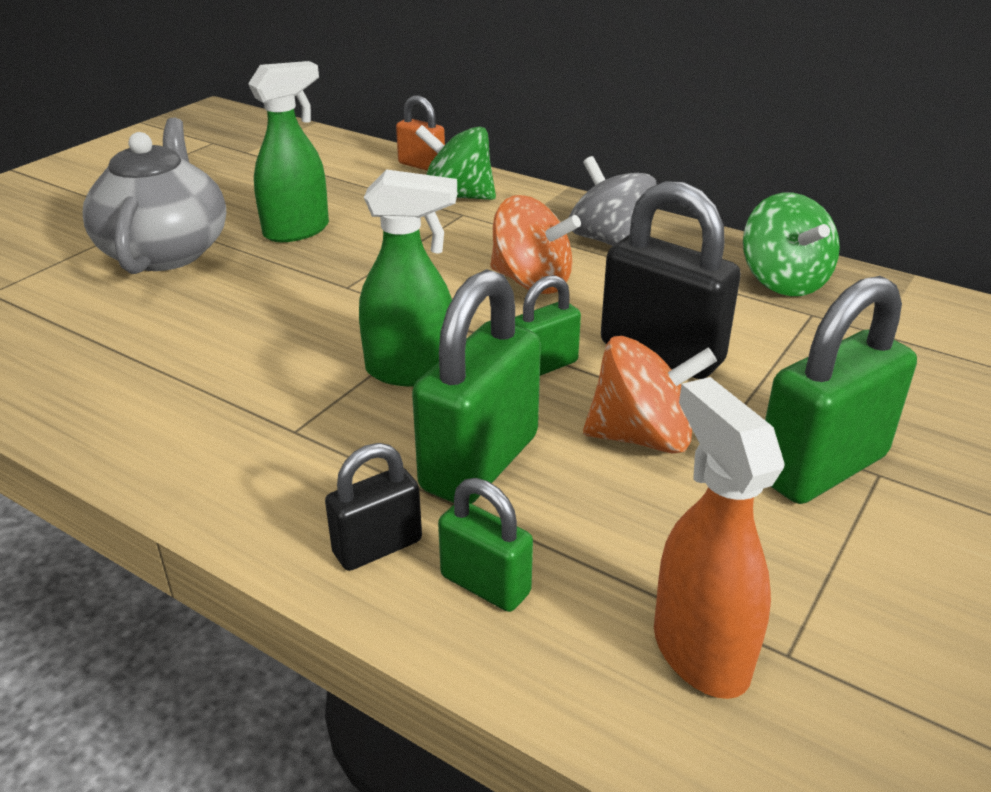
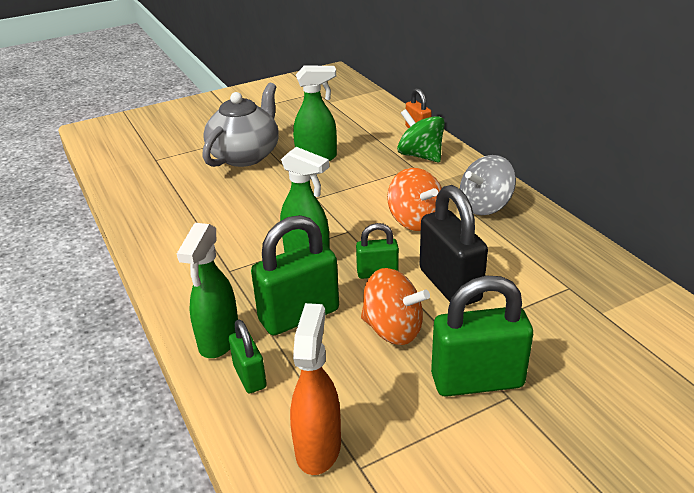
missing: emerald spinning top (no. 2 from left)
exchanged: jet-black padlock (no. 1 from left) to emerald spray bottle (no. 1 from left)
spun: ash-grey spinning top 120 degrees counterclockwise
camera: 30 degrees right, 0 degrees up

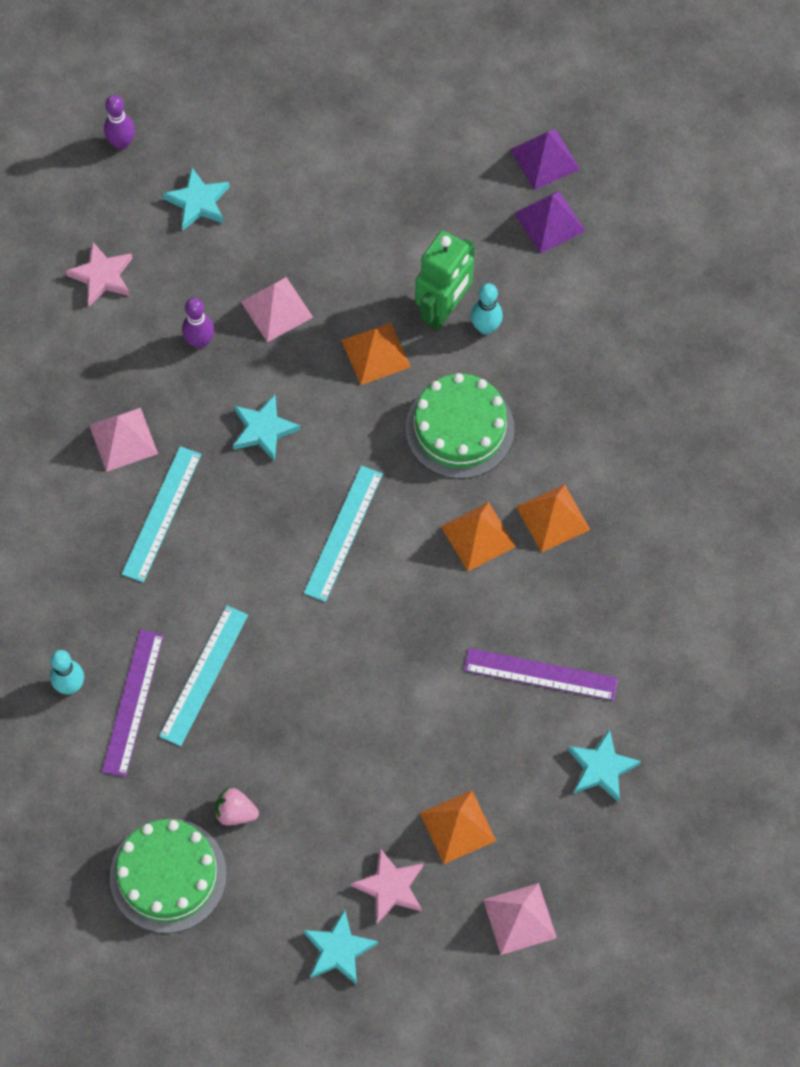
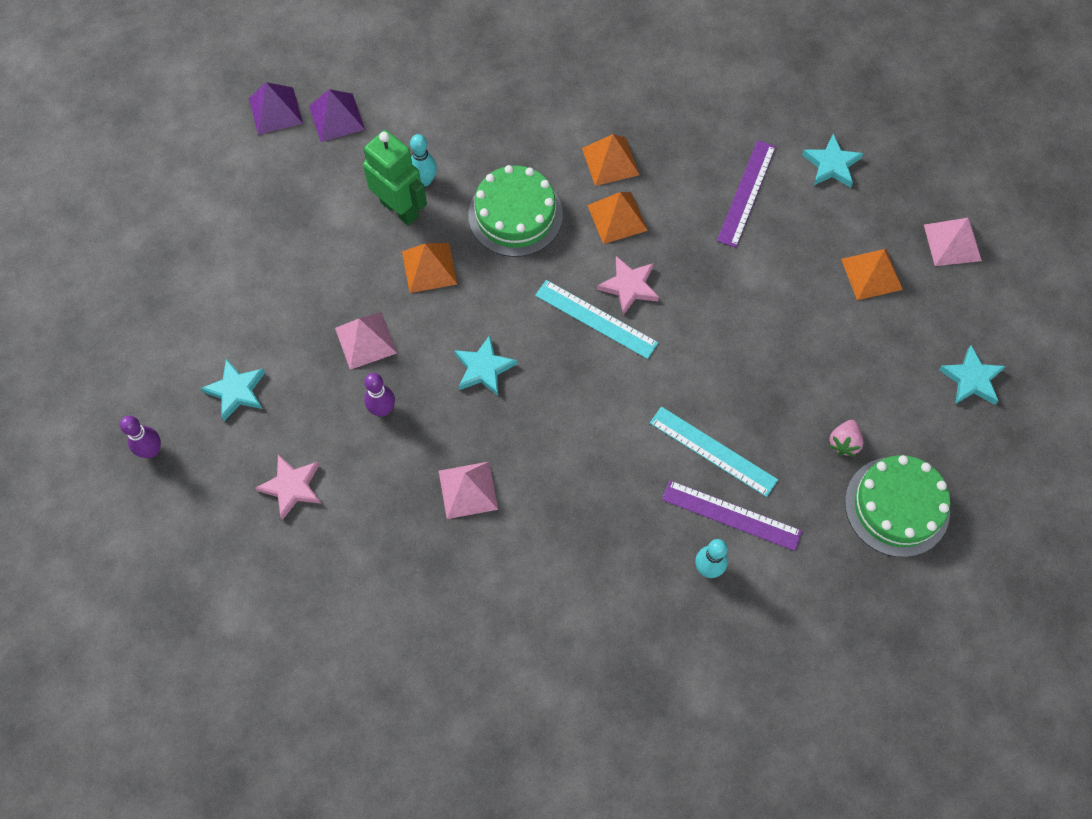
missing: aqua ruler (no. 1 from left)
relocated: rose-pink star shape (no. 2 from left)
camera: 80 degrees left, 0 degrees up

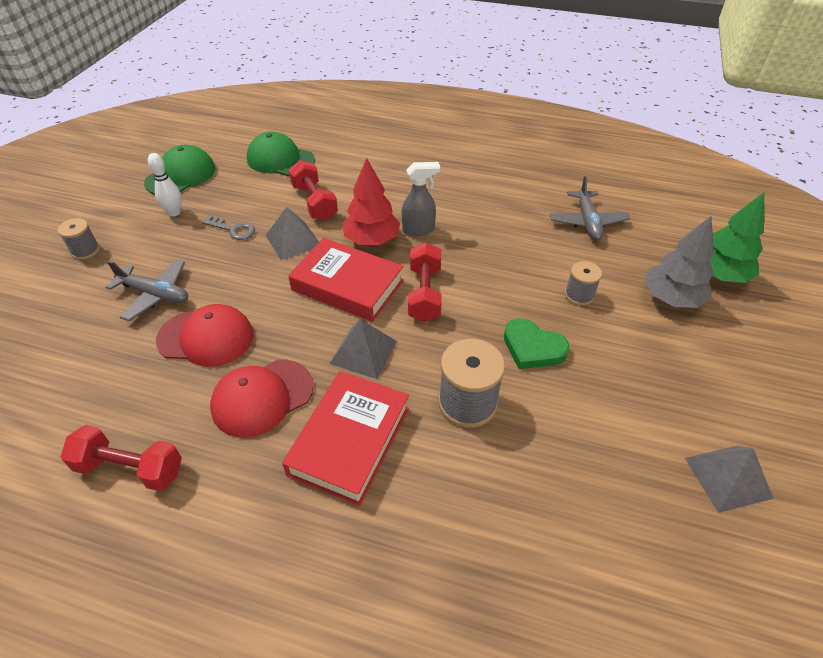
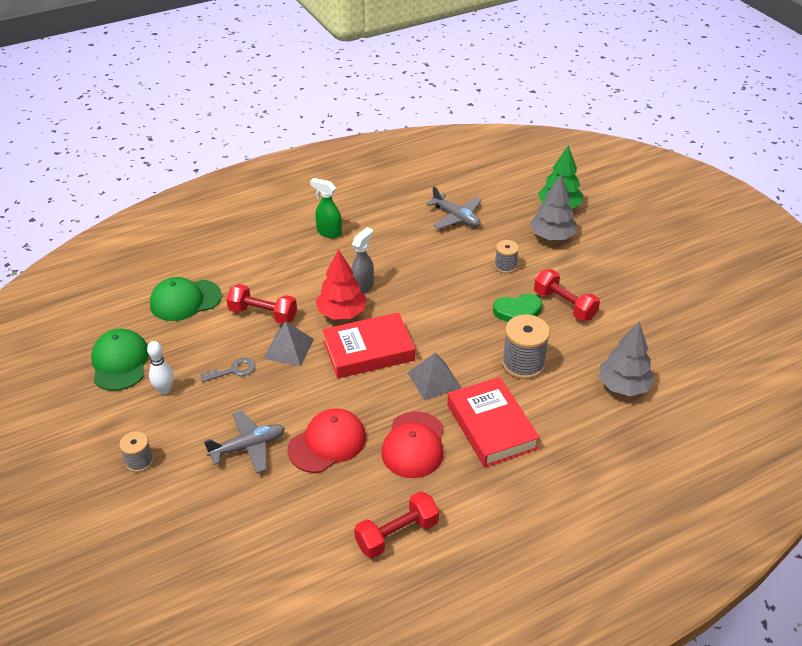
missing: ash-grey solid pyramid (no. 3 from left)
appeared: emerald spray bottle; ash-grey tree (no. 2 from left)
relocated: red dumbbell (no. 3 from left)
camera: 45 degrees left, 5 degrees down

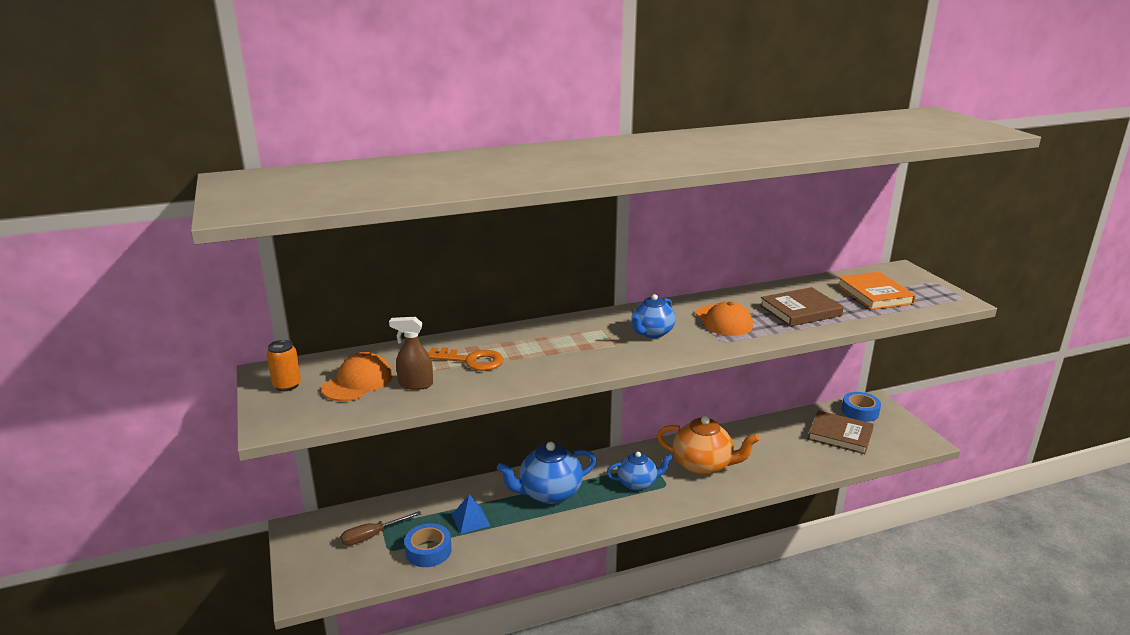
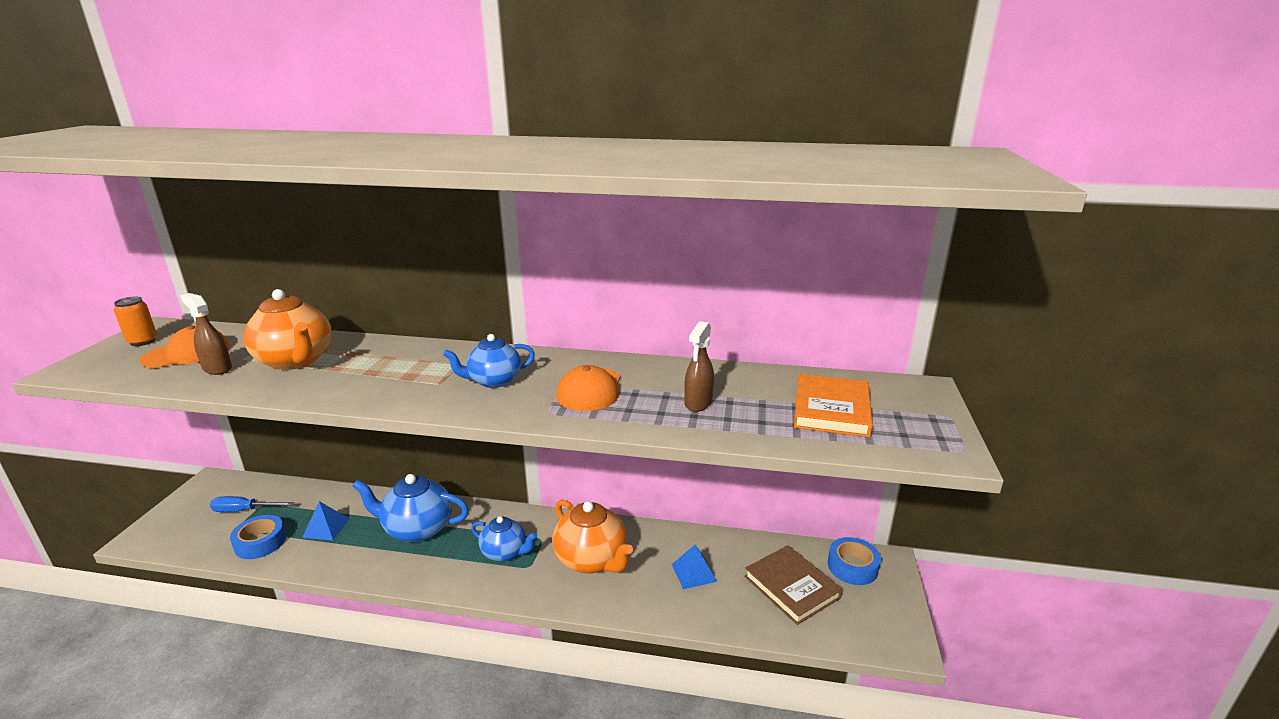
appeared: cobalt solid pyramid (no. 2 from left)
exchanged: orange-coloured door key to orange-coloured china teapot (no. 1 from left); brown hardback (no. 1 from left) to brown spray bottle (no. 2 from left)
colour: brown flat screwdriver to cobalt flat screwdriver
camera: 30 degrees right, 0 degrees up

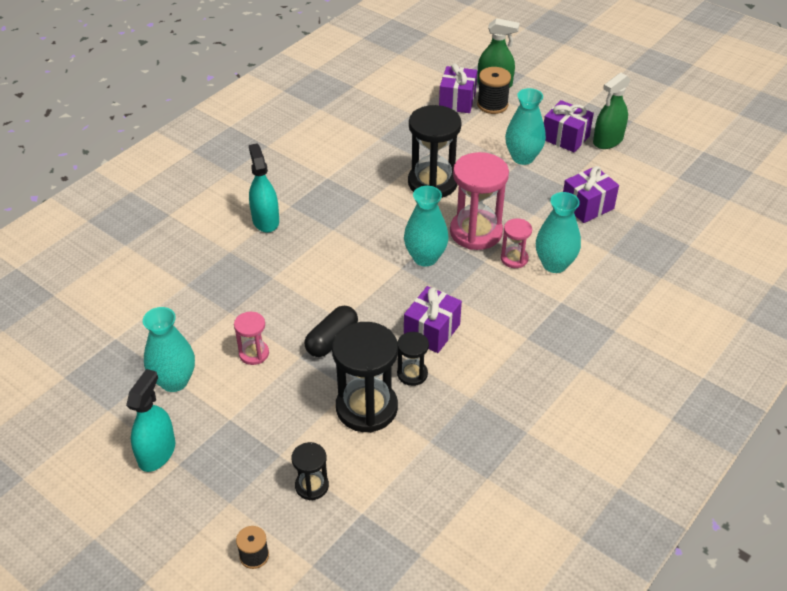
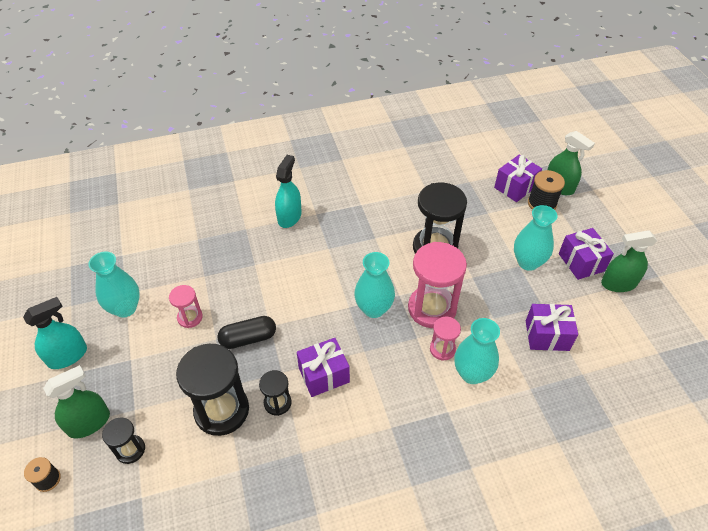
appeared: emerald spray bottle (no. 1 from left)
camera: 35 degrees right, 5 degrees up

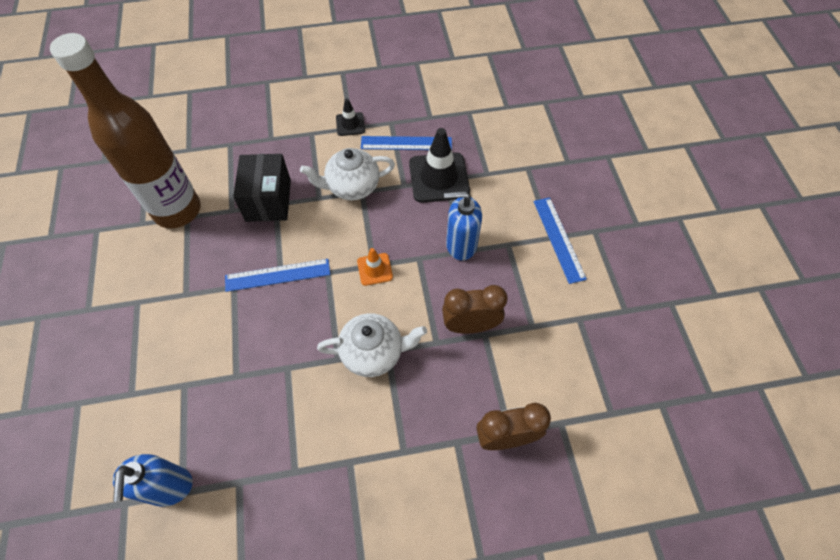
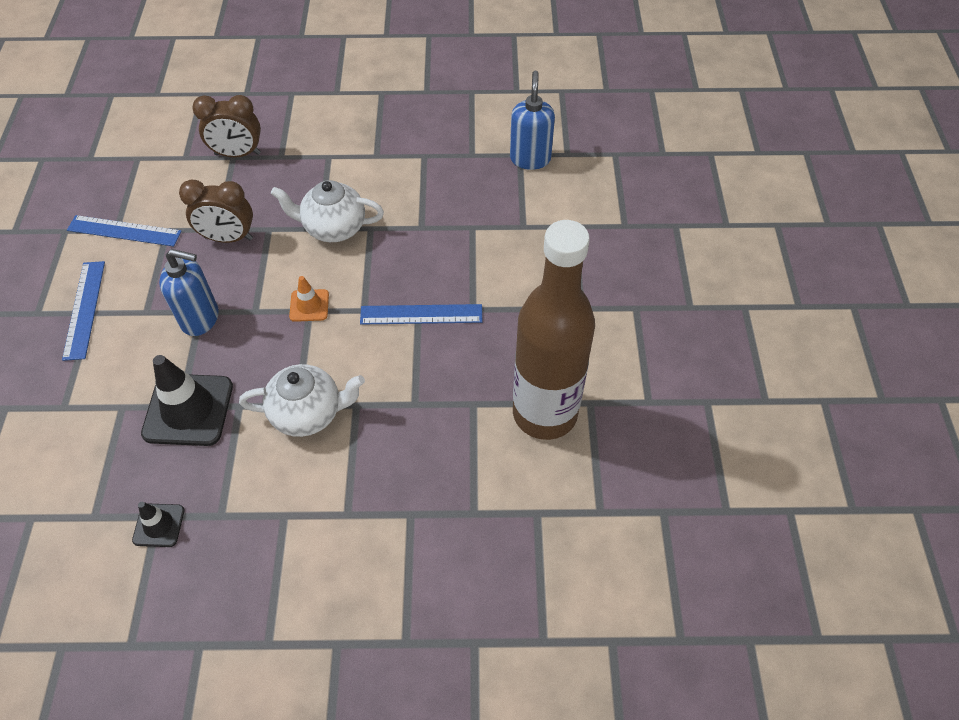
missing: jet-black parcel
relocated: jet-black road cone (no. 1 from left); cobalt ruler (no. 2 from left)
camera: 170 degrees left, 5 degrees down

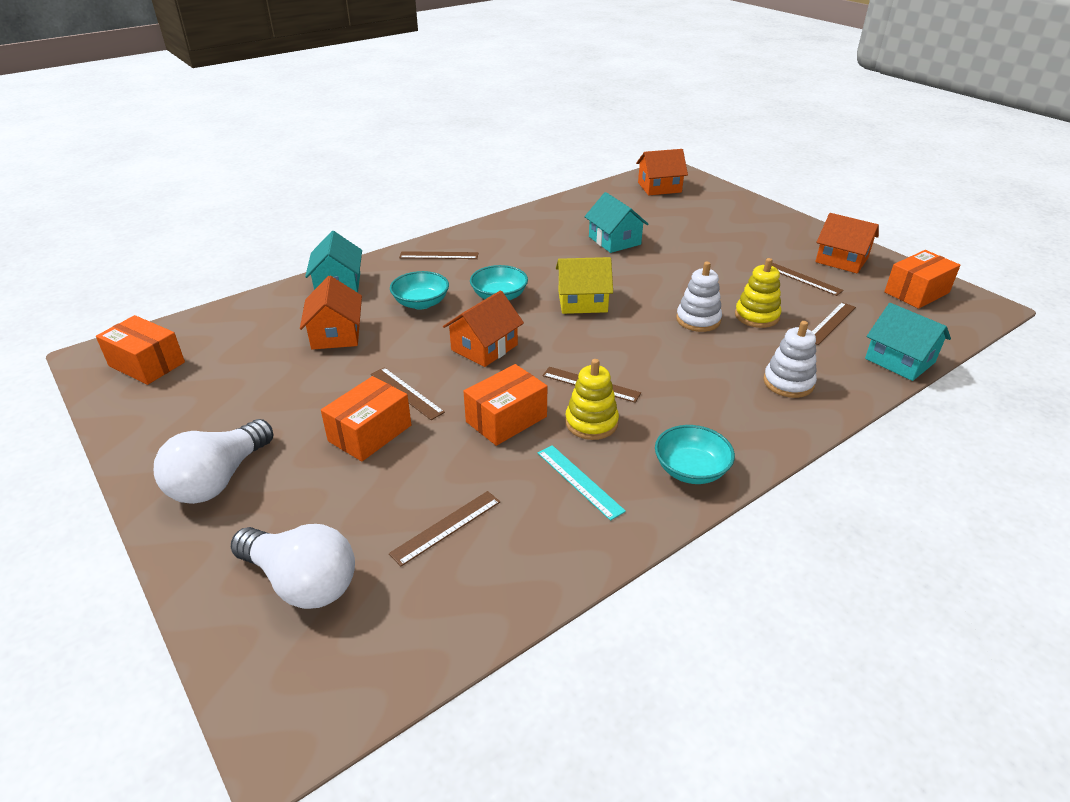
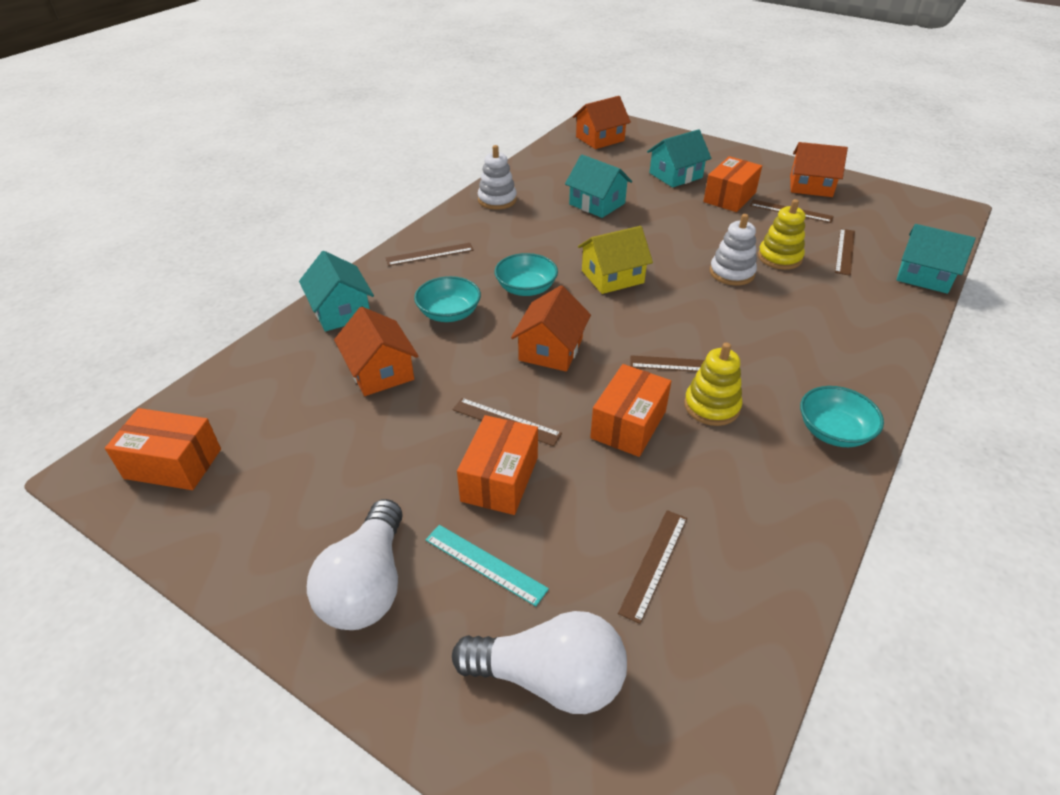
appeared: aqua house (no. 3 from left)
relocated: aqua ruler; white ring stacker (no. 2 from left in the first image) to white ring stacker (no. 1 from left); orange-coloured parcel (no. 4 from left)
camera: 20 degrees left, 5 degrees up

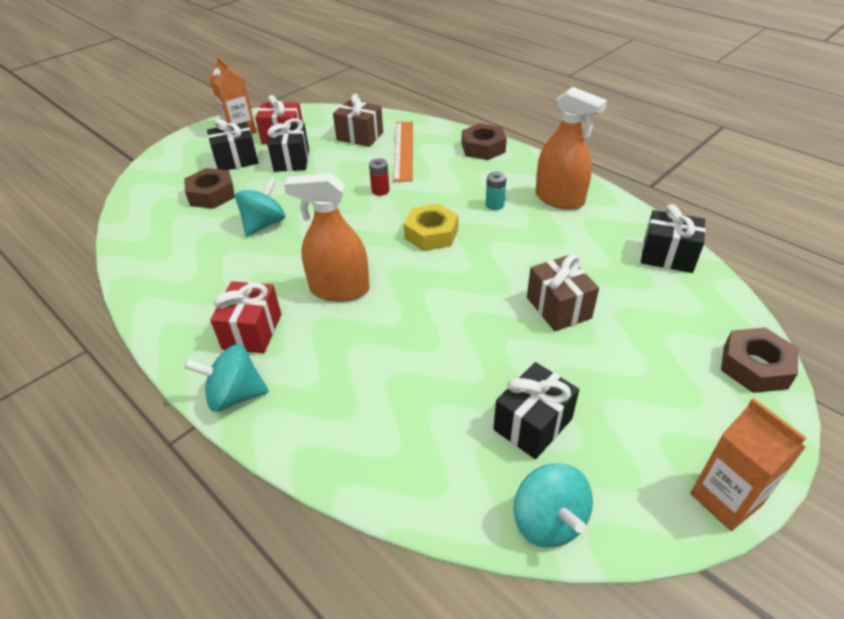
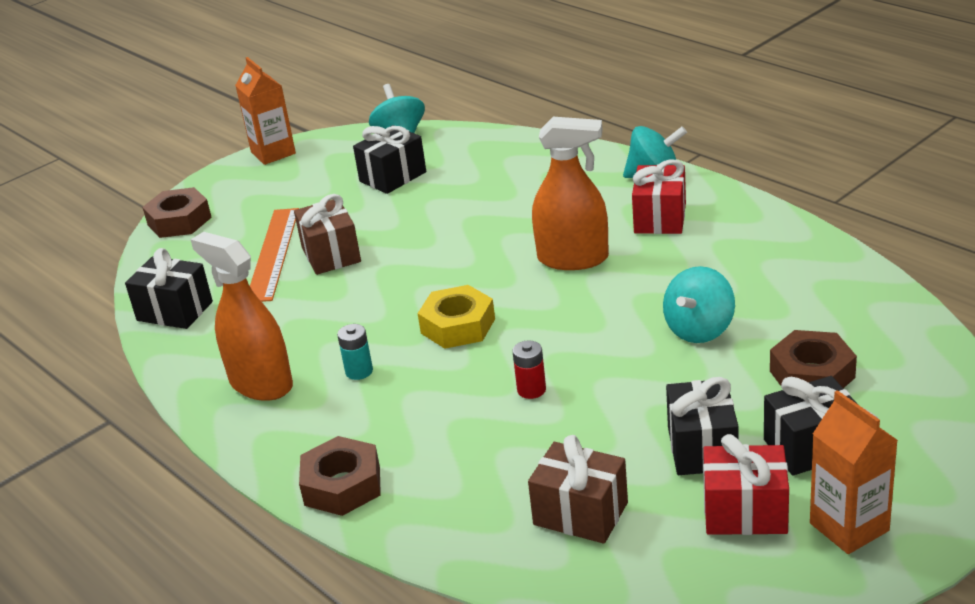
relocated: orange-coloured ruler
camera: 175 degrees left, 10 degrees down

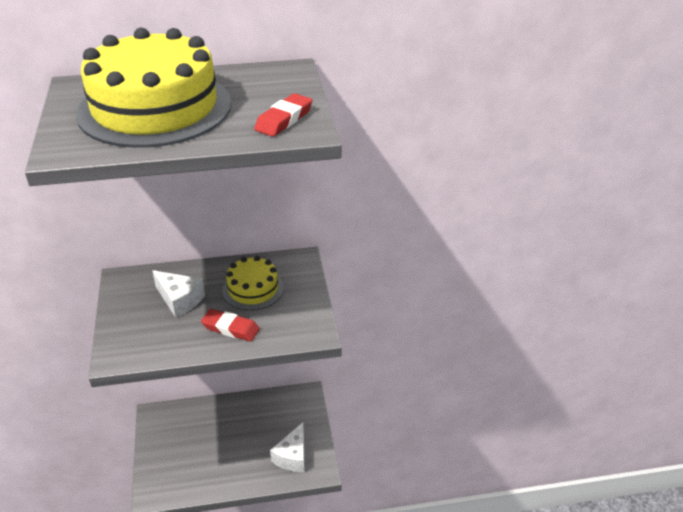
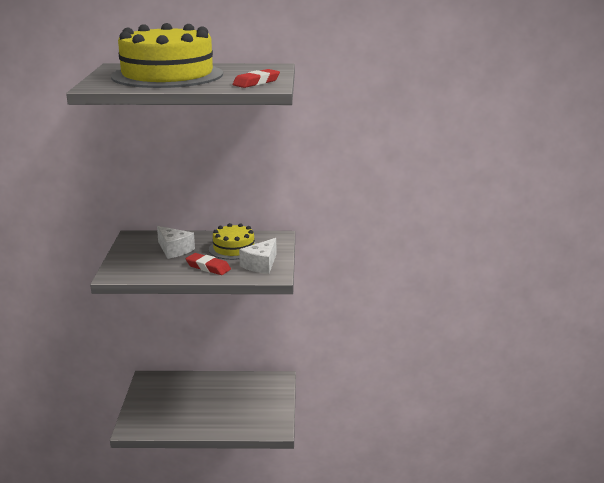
relocated: white piece of cheese (no. 2 from left)
camera: 10 degrees right, 15 degrees down

